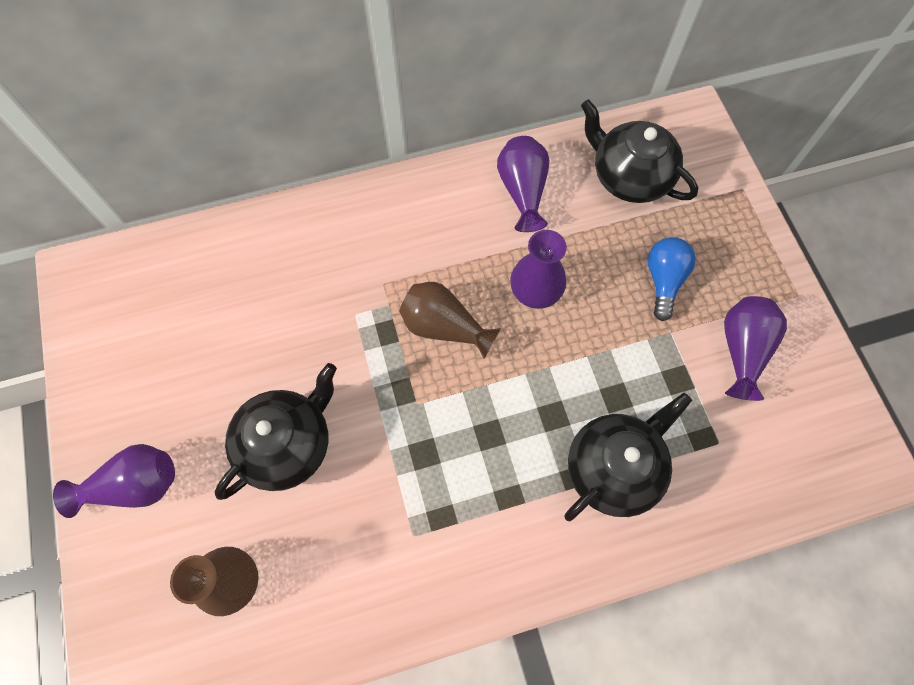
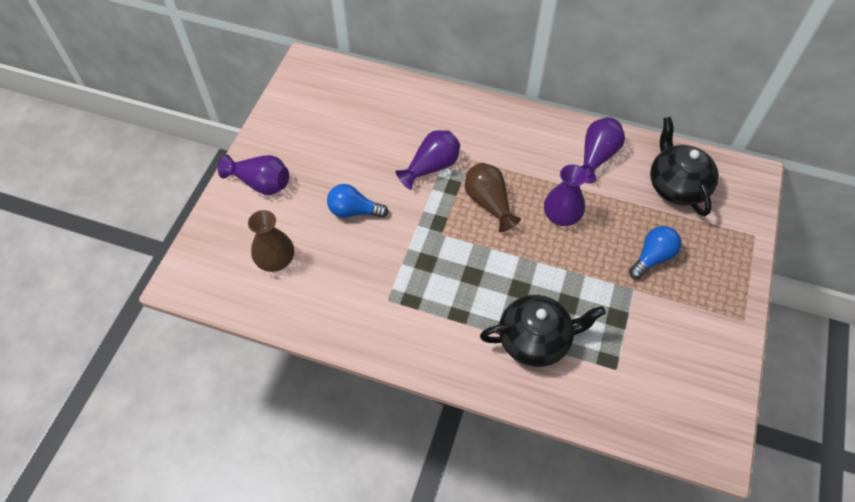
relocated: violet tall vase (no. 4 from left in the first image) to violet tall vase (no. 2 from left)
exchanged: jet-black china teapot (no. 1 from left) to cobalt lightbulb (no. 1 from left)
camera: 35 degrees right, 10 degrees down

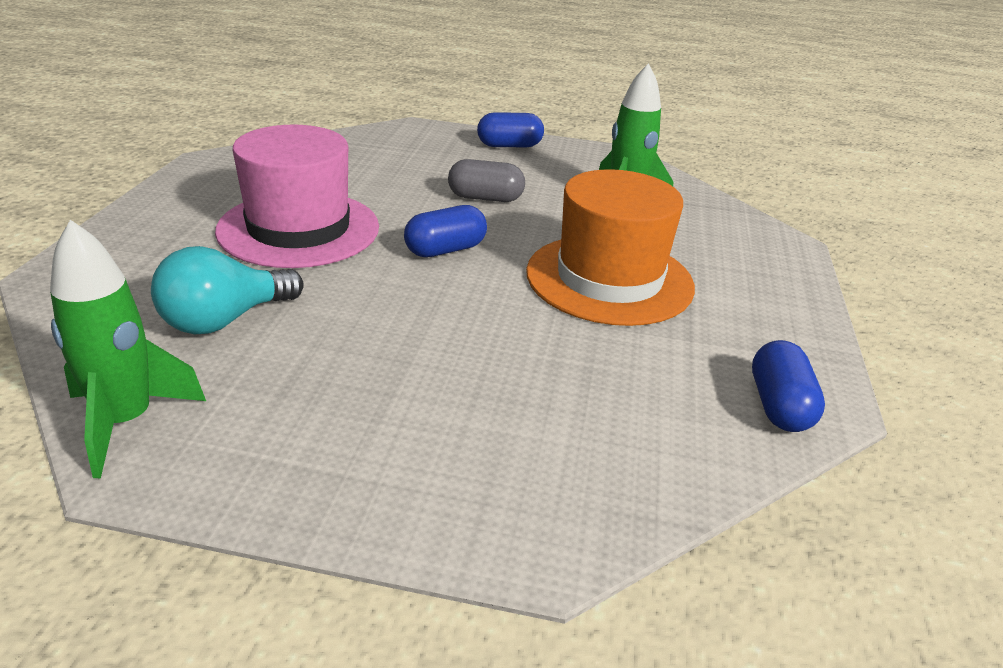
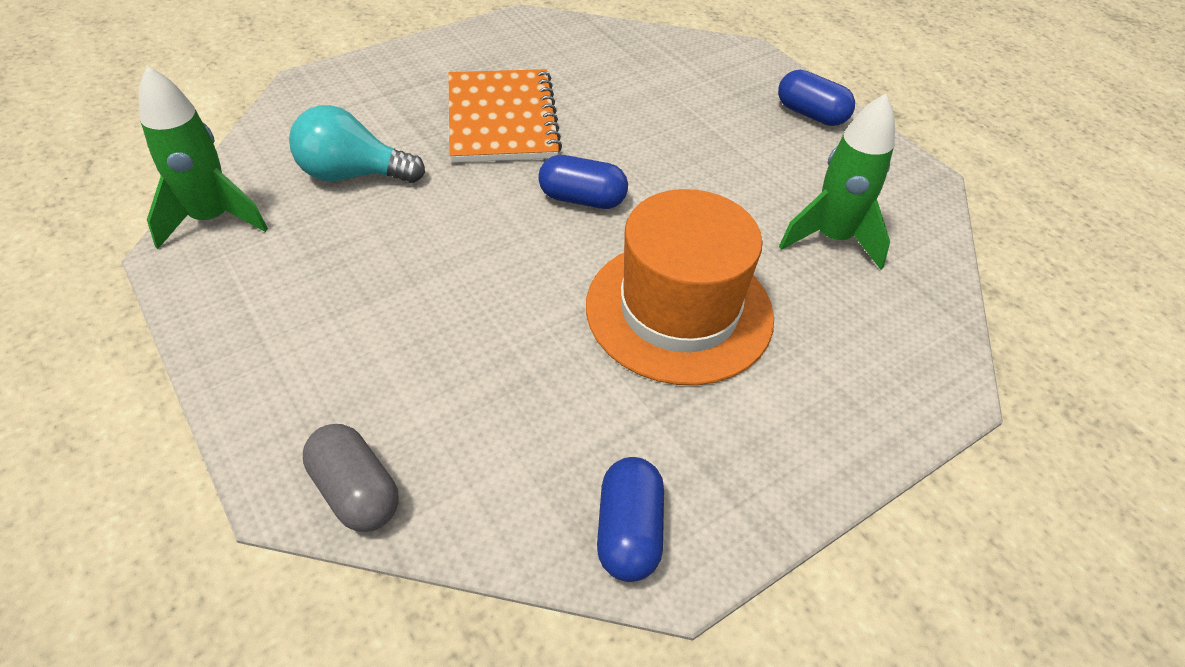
relocated: ash-grey pill shape
exchanged: rose-pink top hat to orange-coloured exercise book
spun: cobalt pill shape (no. 3 from left in the first image) 45 degrees counterclockwise
camera: 45 degrees right, 15 degrees up

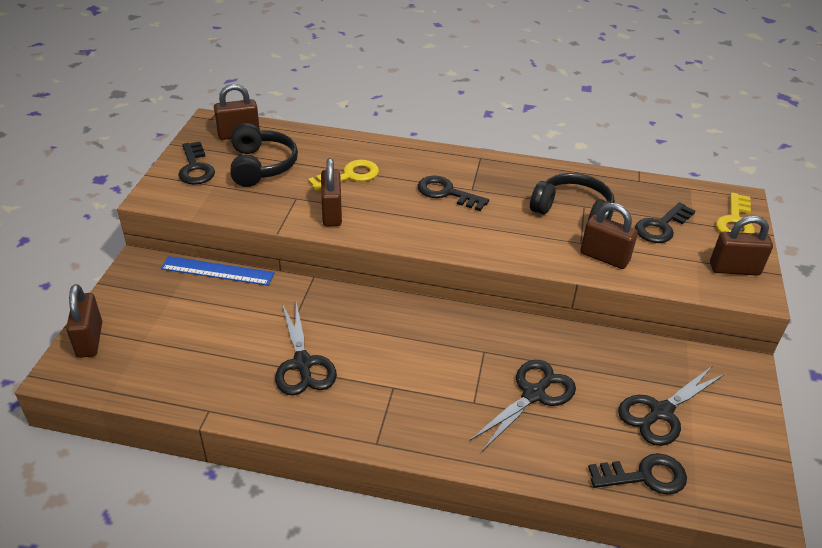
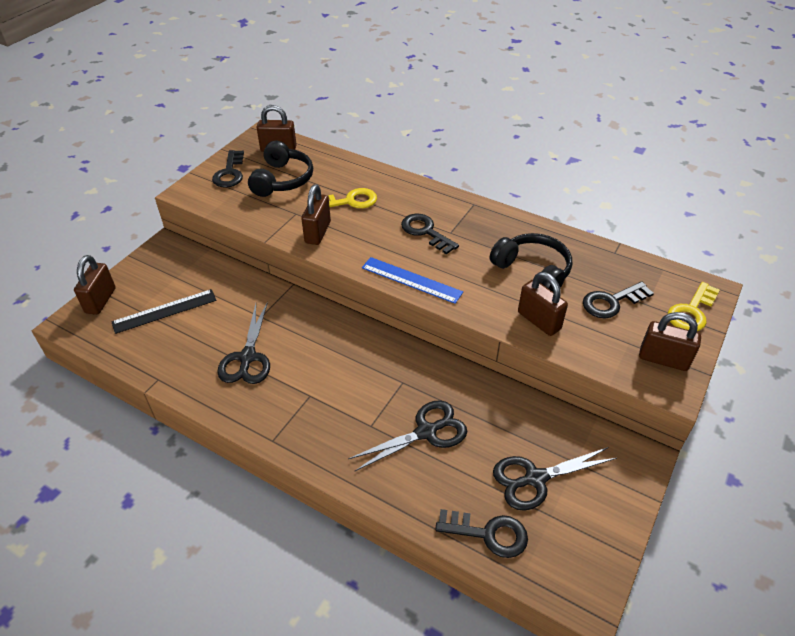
appeared: jet-black ruler
relocated: cobalt ruler
camera: 20 degrees right, 5 degrees up

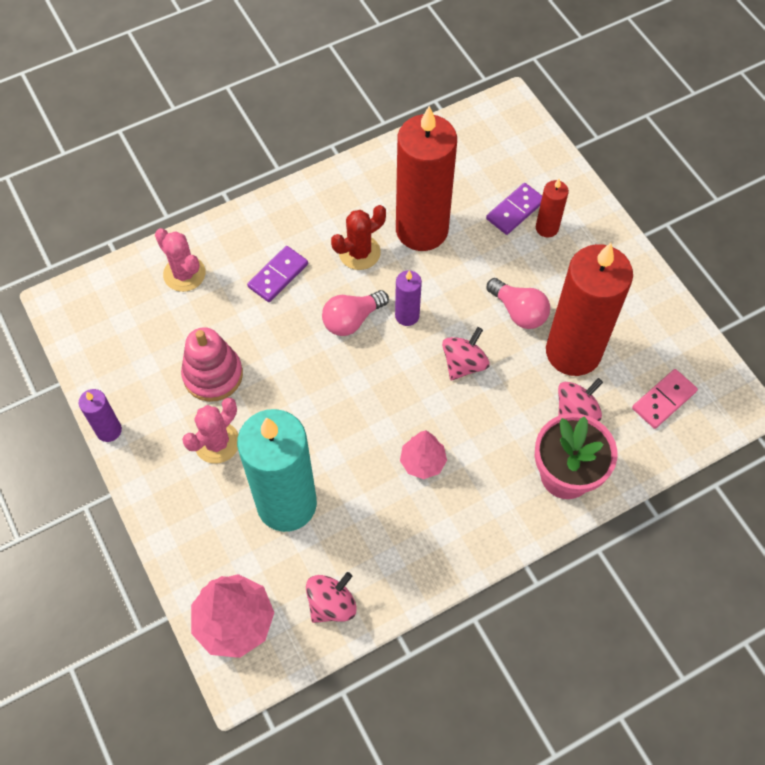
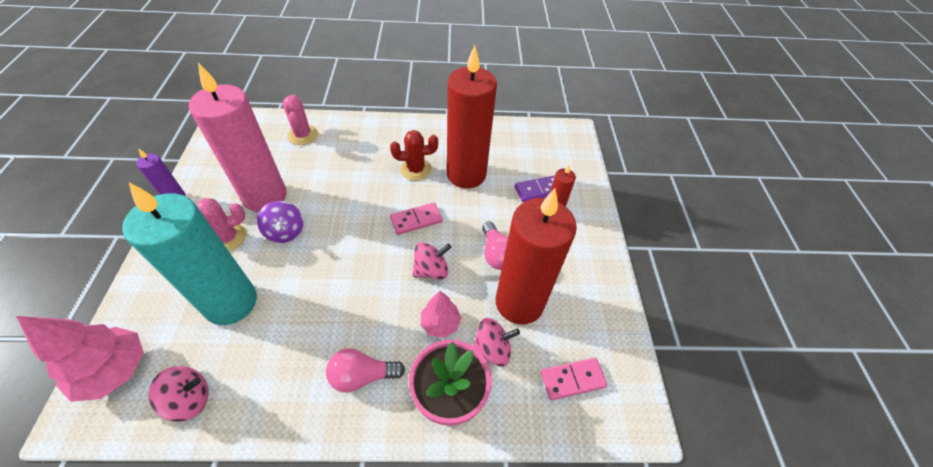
missing: violet domino tile (no. 1 from left)
appeared: violet spinning top
relocated: rose-pink lightbulb (no. 1 from left); rose-pink tree (no. 2 from left)
exchanged: rose-pink ring stacker to rose-pink wax candle; violet wax candle (no. 2 from left) to rose-pink domino tile (no. 1 from left)
camera: 25 degrees right, 10 degrees down

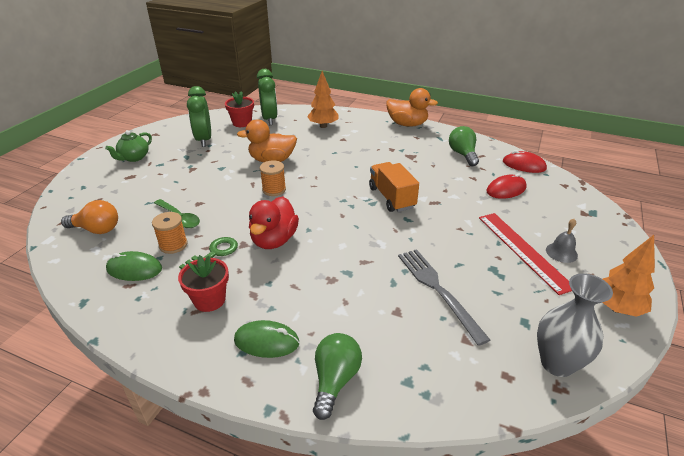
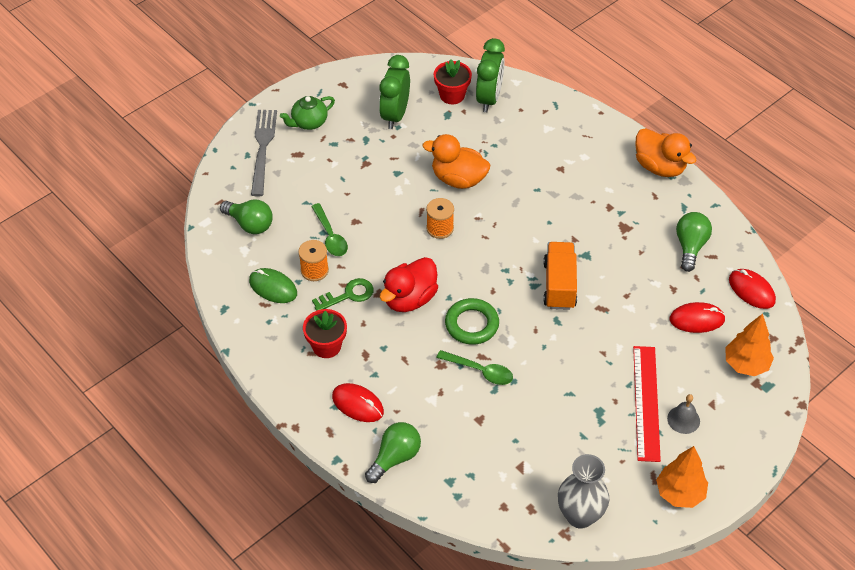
appeared: emerald tablespoon (no. 2 from left); emerald hoop
relocated: orange-coloured tree (no. 1 from left in the first image) to orange-coloured tree (no. 2 from left); ash-grey fork
colour: orange-coloured lightbulb to emerald lightbulb (no. 1 from left); emerald PC mouse (no. 2 from left) to red PC mouse (no. 1 from left)
camera: 25 degrees right, 15 degrees up

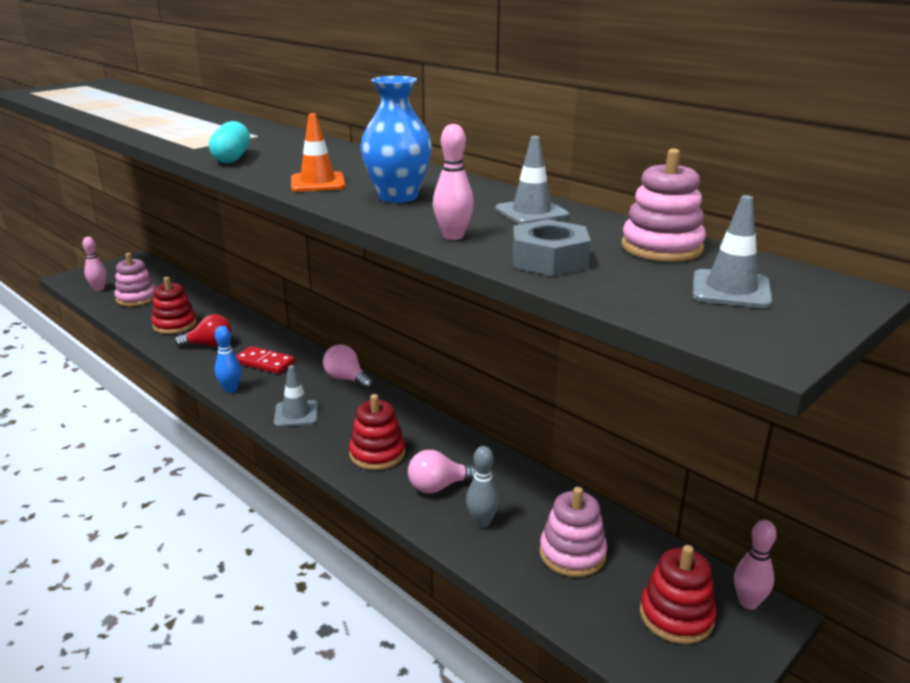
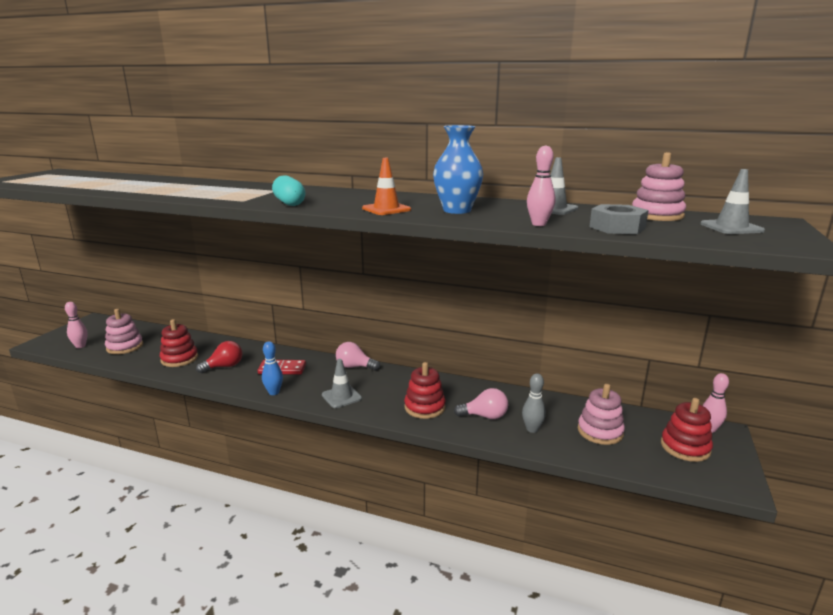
spun: rose-pink lightbulb (no. 2 from left) 135 degrees counterclockwise
camera: 25 degrees left, 5 degrees down

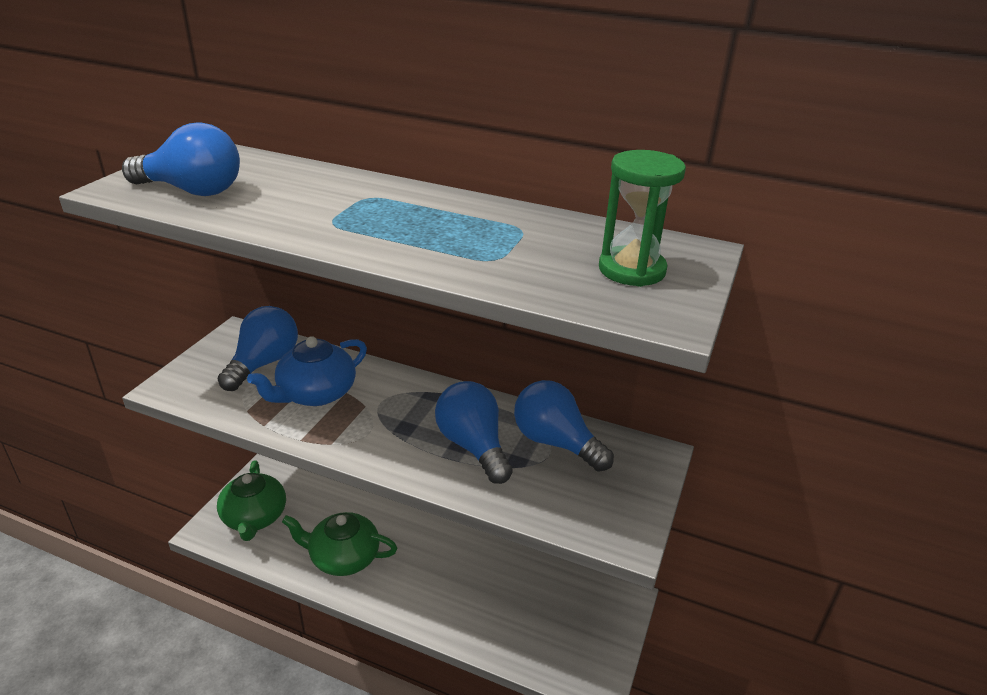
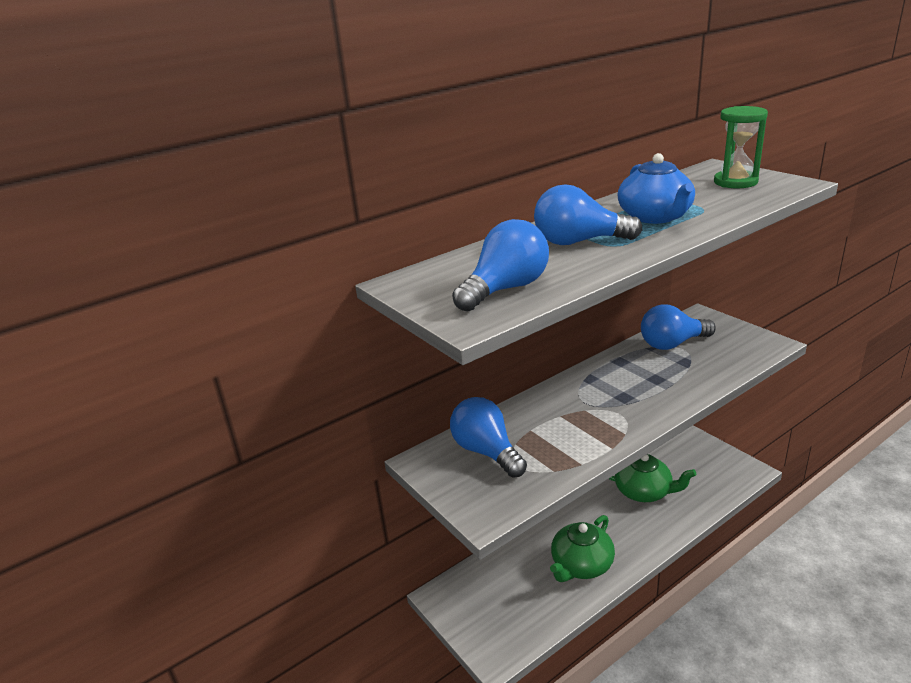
relocated: emerald china teapot (no. 1 from left in the first image) to emerald china teapot (no. 2 from left); cobalt china teapot; cobalt lightbulb (no. 3 from left)
camera: 55 degrees left, 5 degrees down

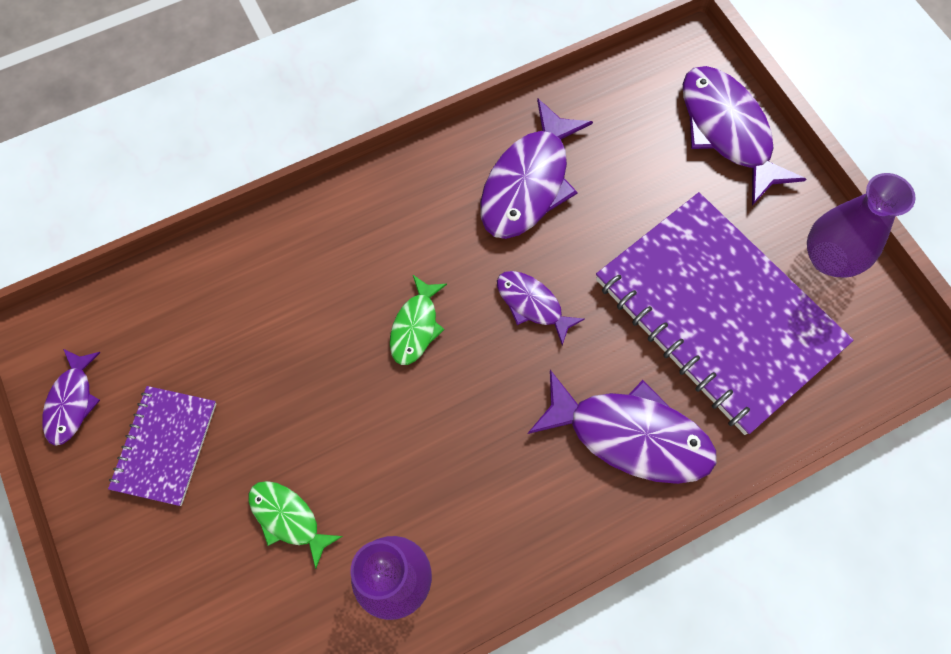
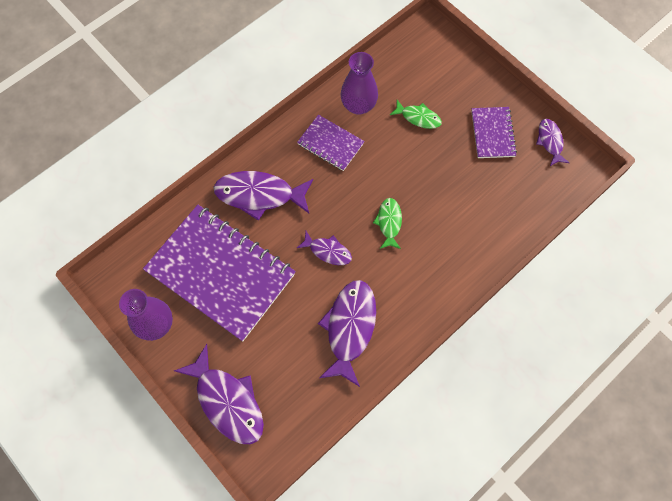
appeared: violet exercise book (no. 2 from left)
camera: 165 degrees right, 0 degrees up

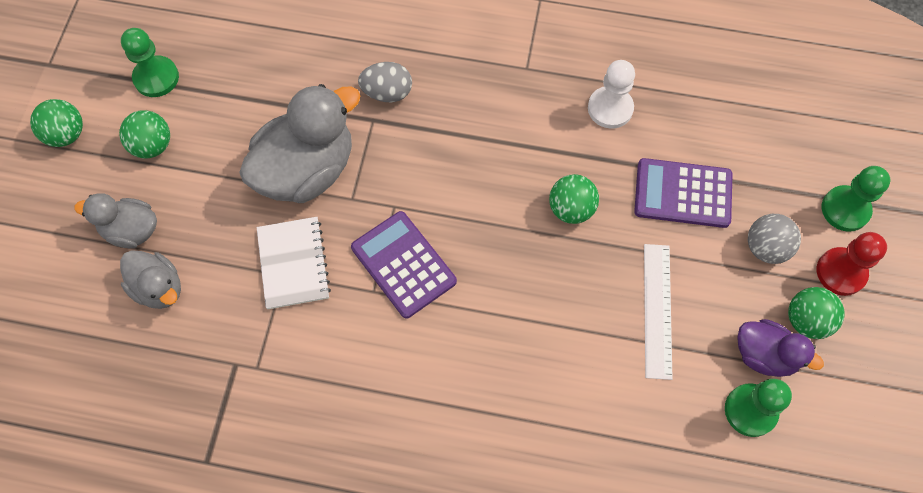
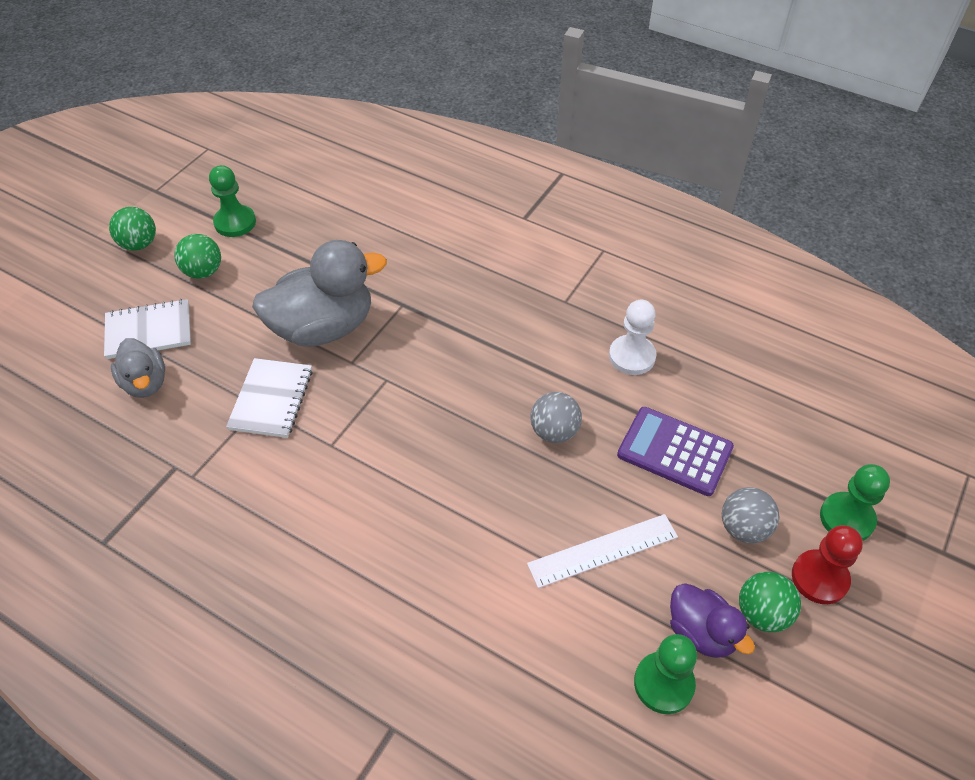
missing: violet adding machine (no. 1 from left); ash-grey toy egg
exchanged: ash-grey rubber duck (no. 1 from left) to white exercise book (no. 1 from left)
colour: emerald sphere (no. 3 from left) to ash-grey sphere (no. 1 from left)
spun: white ruler 45 degrees clockwise
camera: 20 degrees right, 15 degrees down

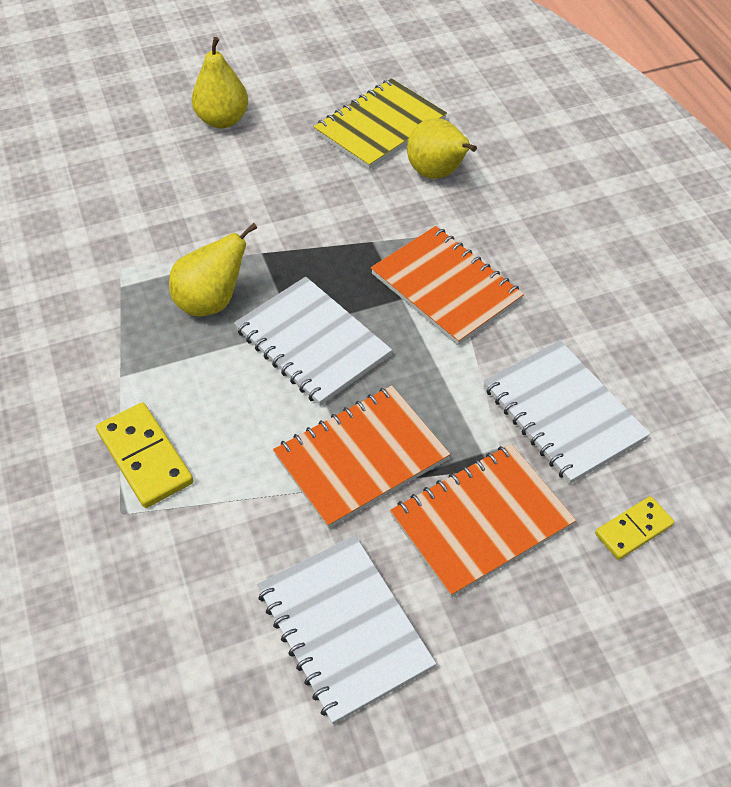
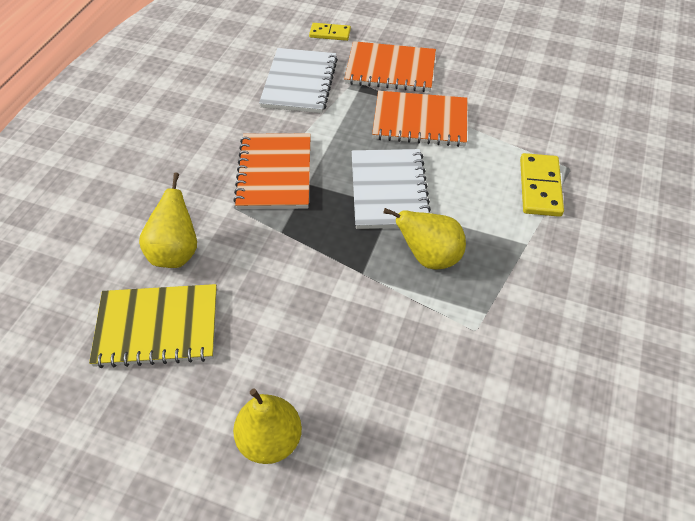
missing: white exercise book (no. 2 from left)
camera: 140 degrees left, 0 degrees up

